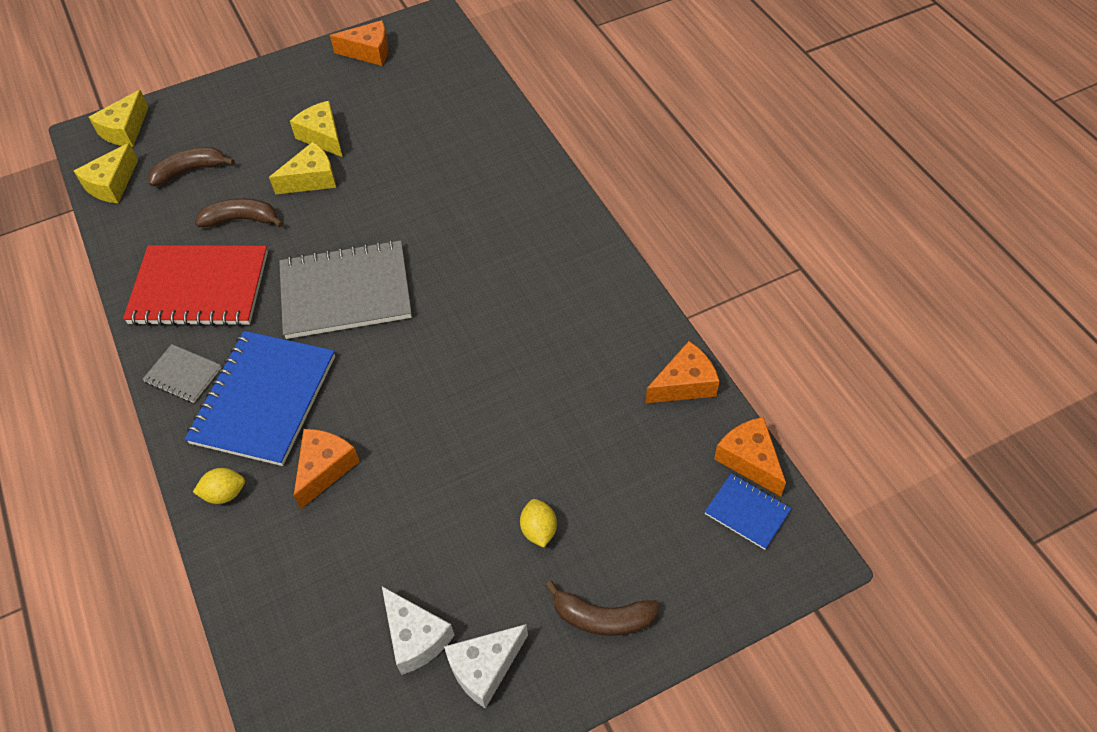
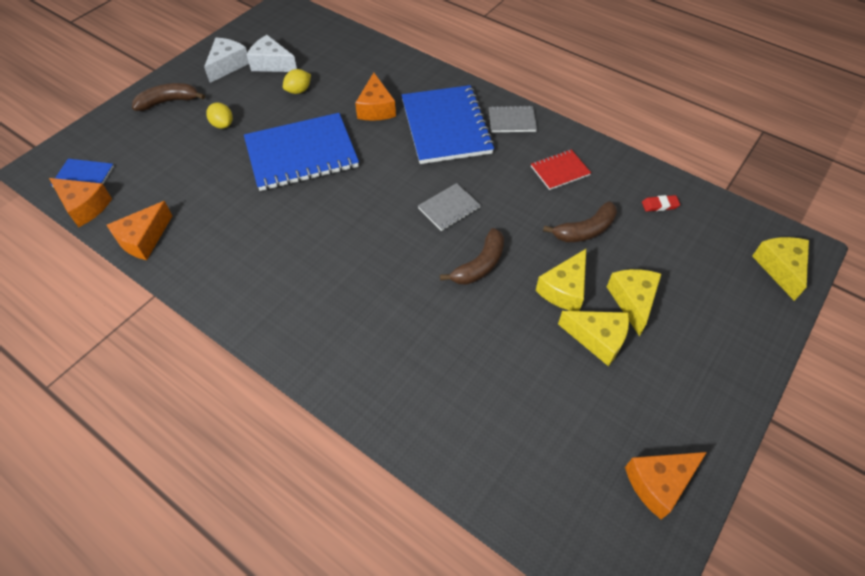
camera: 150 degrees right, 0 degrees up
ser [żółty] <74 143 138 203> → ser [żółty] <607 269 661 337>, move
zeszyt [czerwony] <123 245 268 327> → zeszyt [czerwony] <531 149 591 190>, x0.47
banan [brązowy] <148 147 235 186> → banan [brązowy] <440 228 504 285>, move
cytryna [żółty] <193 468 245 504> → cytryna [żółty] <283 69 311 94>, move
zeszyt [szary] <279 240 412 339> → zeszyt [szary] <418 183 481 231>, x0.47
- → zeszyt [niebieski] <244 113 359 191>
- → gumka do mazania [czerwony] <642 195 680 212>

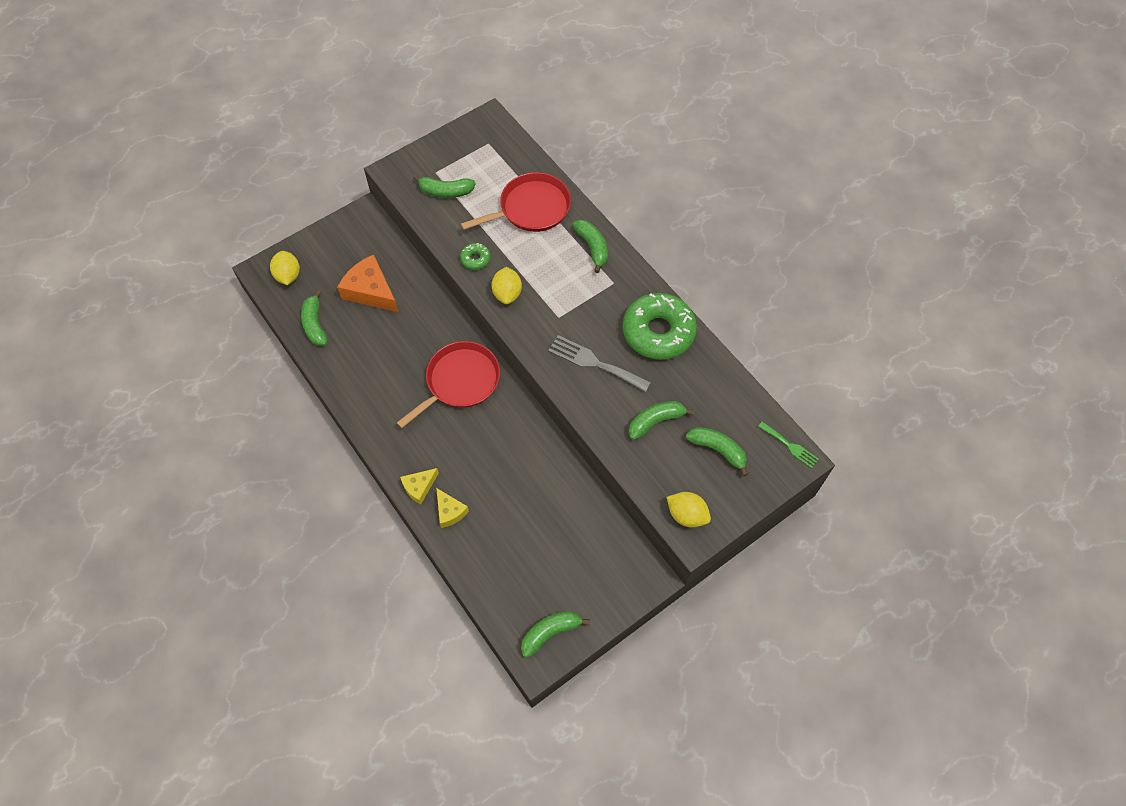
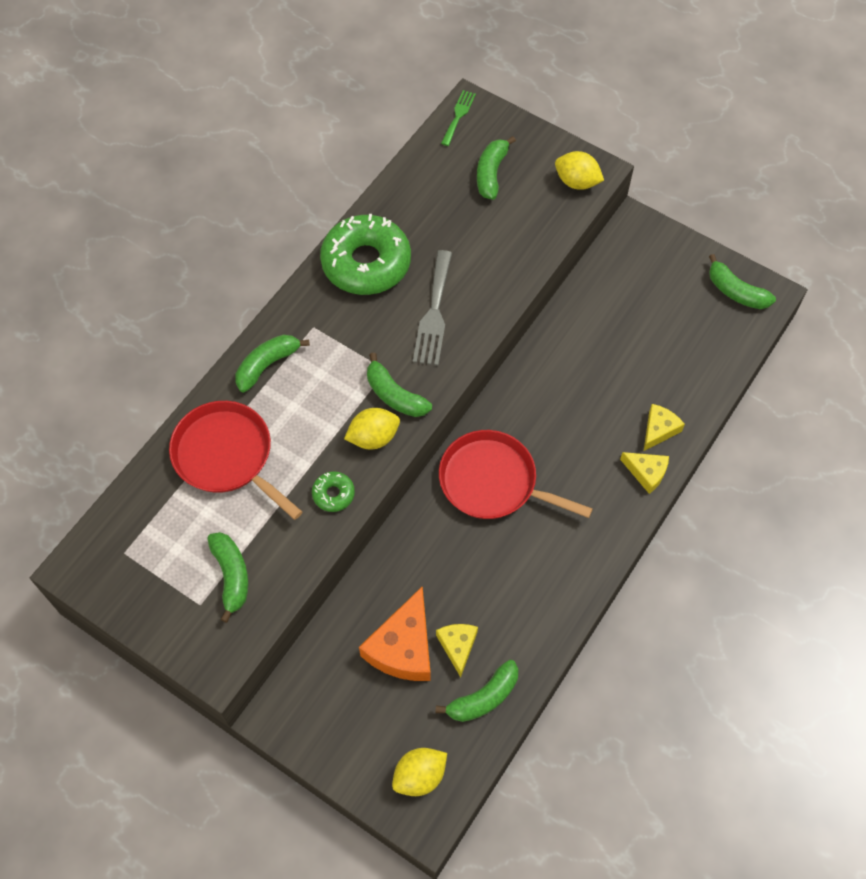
camera: 110 degrees left, 0 degrees up
banan [zielony] <628 401 694 440> → banan [zielony] <367 352 432 417>, move
cytryna [żółty] <667 492 711 528> → cytryna [żółty] <555 151 604 190>, 75 degrees counterclockwise
- → ser [żółty] <436 624 478 677>

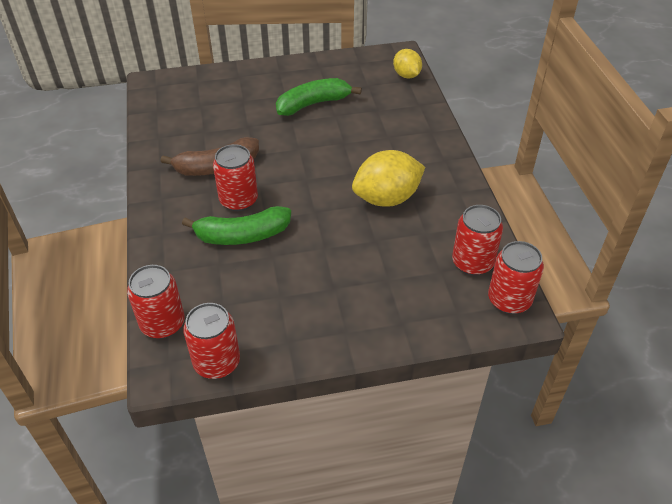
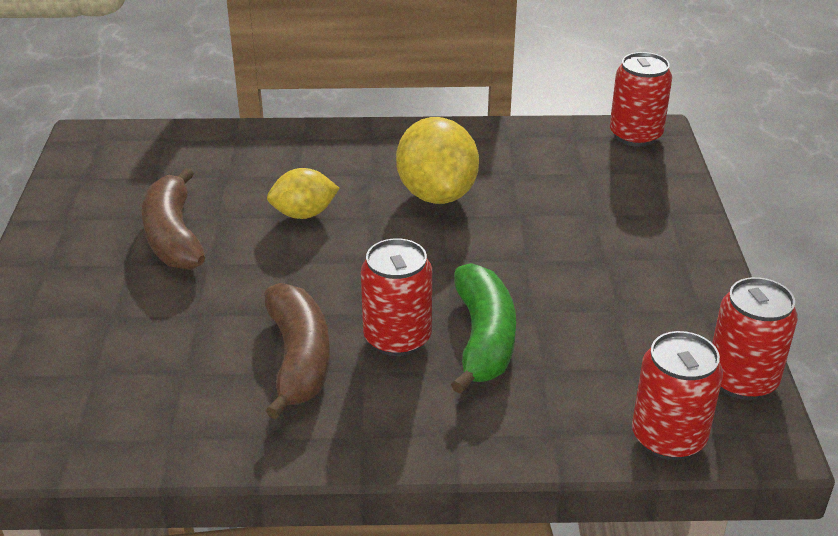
camera: 80 degrees left, 10 degrees down
banan [zielony] <276 78 362 116> → banan [brązowy] <142 168 205 270>
cytryna [żółty] <393 49 422 79> → cytryna [żółty] <267 168 340 219>, move
puszka [czerwony] <452 205 503 275> → -

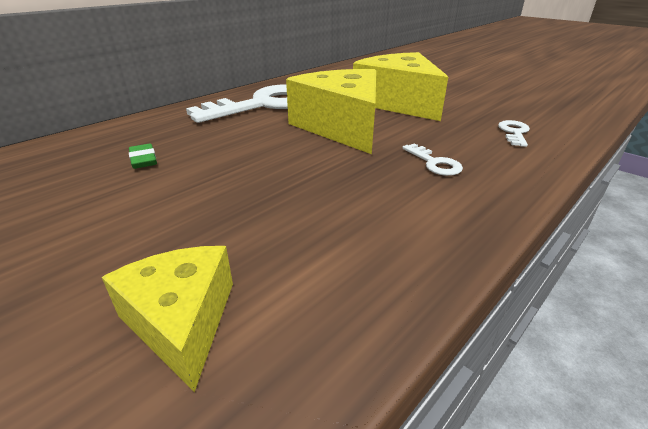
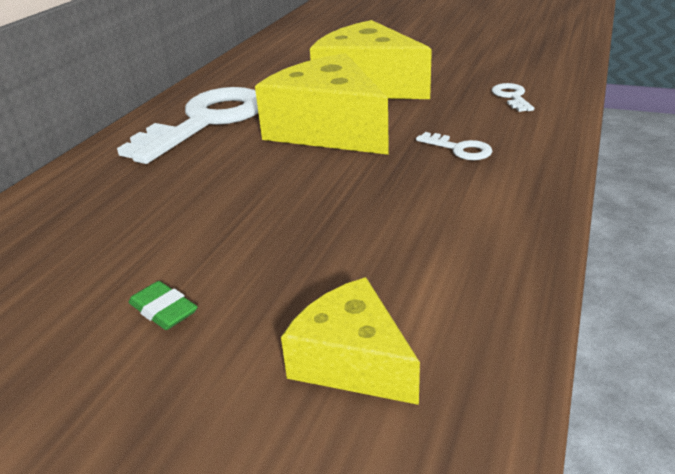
camera: 20 degrees left, 0 degrees up
gumka do mazania [zielony] <129 144 157 169> → gumka do mazania [zielony] <129 281 198 330>, move

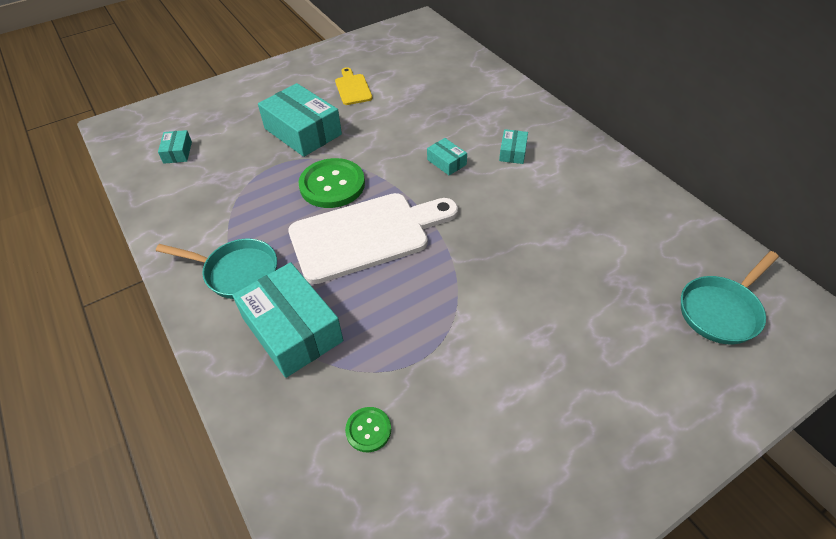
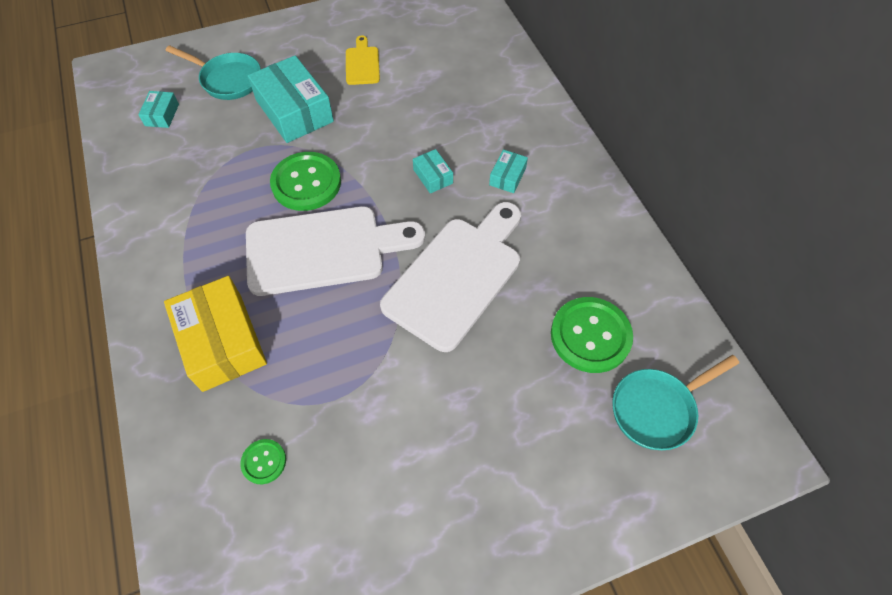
camera: 10 degrees right, 10 degrees up
patelnia [turkusowy] <156 239 277 299> → patelnia [turkusowy] <166 45 261 100>, move
pudełko [turkusowy] <232 262 343 378> → pudełko [żółty] <164 276 267 392>
- → deska do krojenia [biały] <380 202 521 352>
- → guzik [zielony] <551 297 633 373>

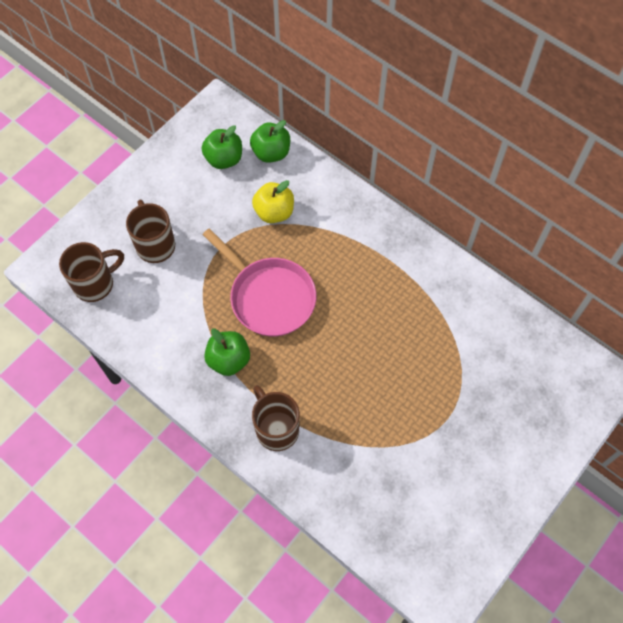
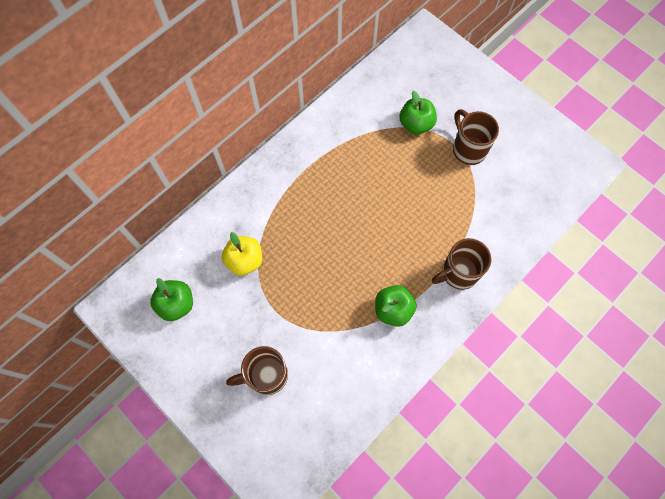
camera: 85 degrees left, 5 degrees up
kubek [brązowy] <59 242 124 302> → kubek [brązowy] <453 109 499 165>, move
patelnia [różowy] <203 229 316 336> → -
jabłko [zielony] <250 120 290 163> → jabłko [zielony] <399 91 437 134>, move

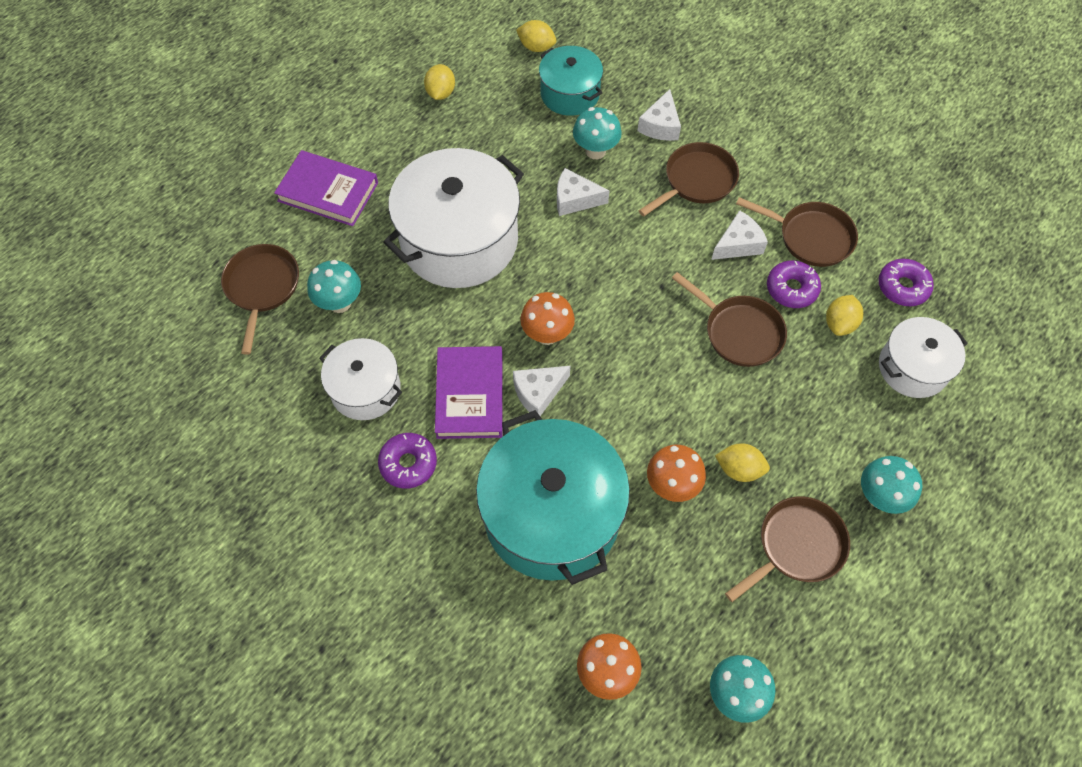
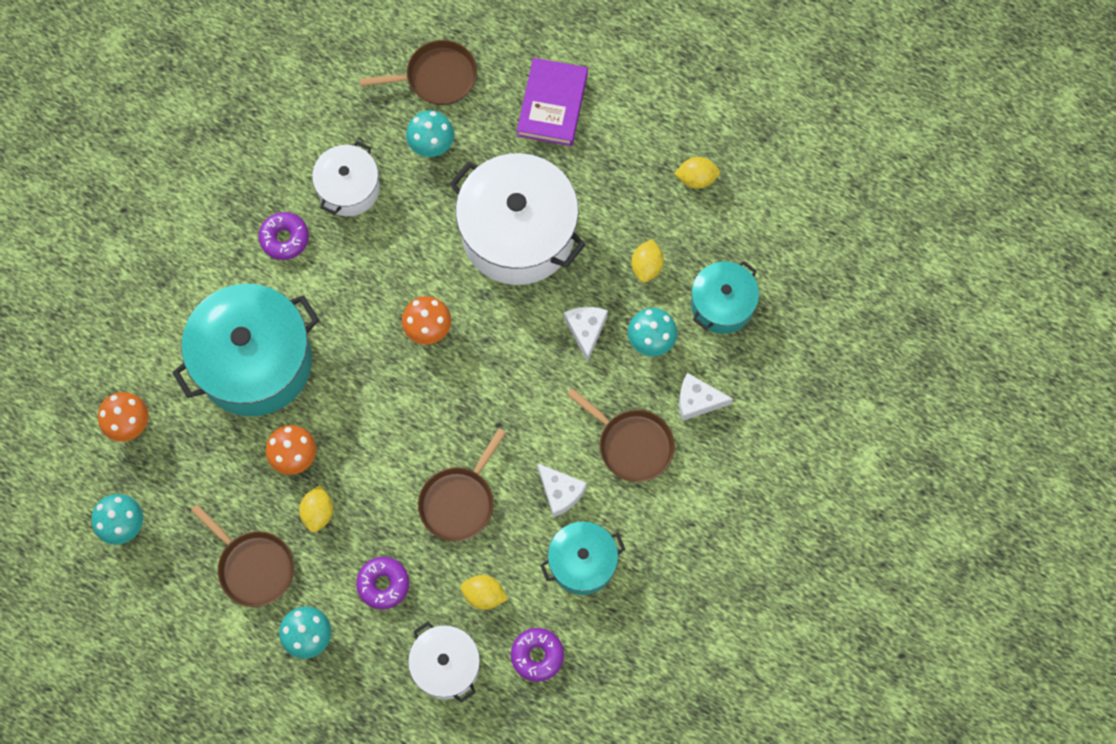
camera: 80 degrees right, 10 degrees up
książka [fioletowy] <435 346 503 439> → -
ser [biały] <513 366 570 416> → -
cytryna [żółty] <516 20 556 52> → cytryna [żółty] <631 239 664 283>, move
patelnia [brązowy] <736 197 858 267> → garnek [turkusowy] <540 521 625 595>
donut [fioletowy] <767 260 821 308> → donut [fioletowy] <356 557 409 609>, move

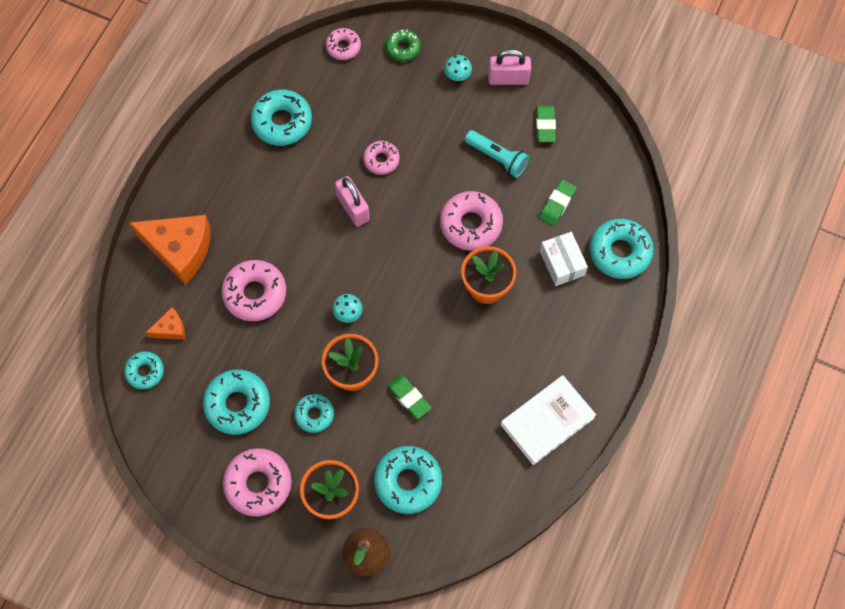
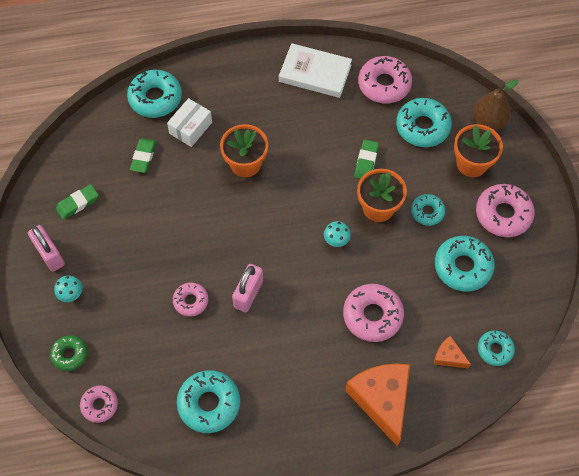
camera: 125 degrees left, 5 degrees down
donut [różowy] <440 191 503 251> → donut [różowy] <358 56 412 104>, move
latarka [turkusowy] <465 130 529 178> → -
gumka do mazania [zielony] <539 179 577 226> → gumka do mazania [zielony] <130 138 156 173>, 75 degrees counterclockwise

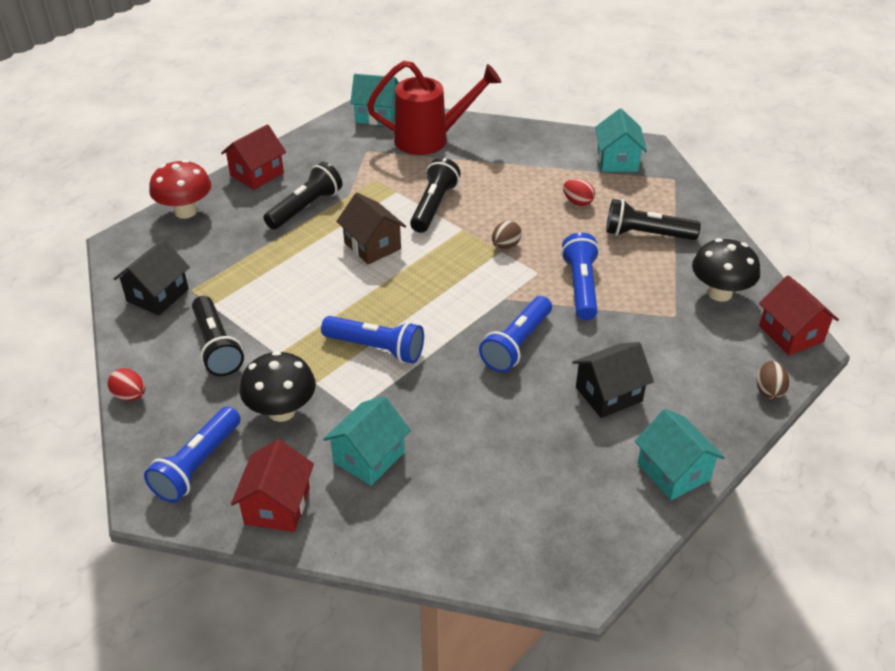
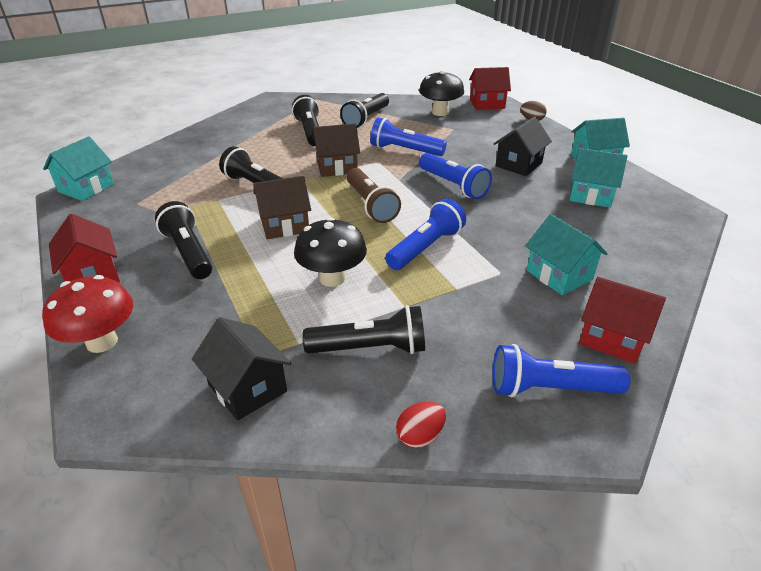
camera: 70 degrees left, 5 degrees down
latarka [niebieski] <144 406 241 503> → latarka [niebieski] <493 344 630 397>, 135 degrees clockwise
grzyb [czarny] <240 351 316 422> → grzyb [czarny] <294 217 367 287>, move
konewka [czerwony] <367 61 501 155> → -
jajko [brązowy] <492 221 522 249> → domek [brązowy] <312 123 360 177>
jajko [czerwony] <563 179 595 206> → latarka [czarny] <292 95 319 146>
domek [czarny] <572 342 654 418> → domek [czarny] <494 117 552 176>, 45 degrees clockwise
domek [turkusowy] <595 109 647 172> → domek [turkusowy] <569 148 627 208>, move
- → latarka [brązowy] <347 168 401 223>

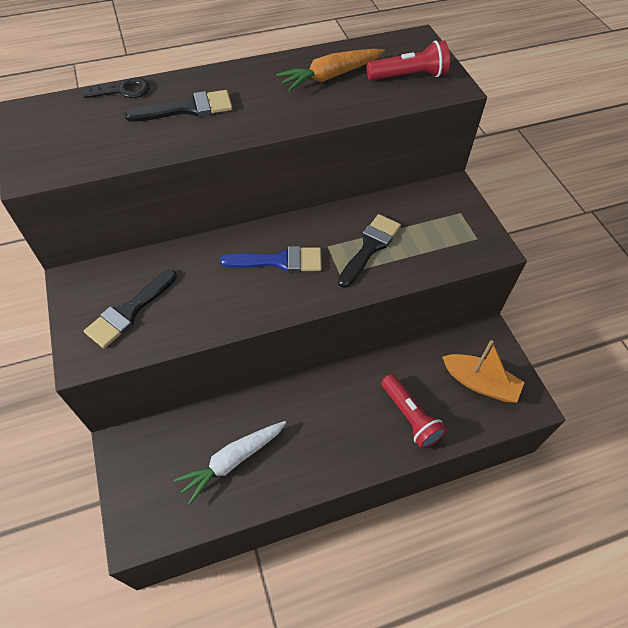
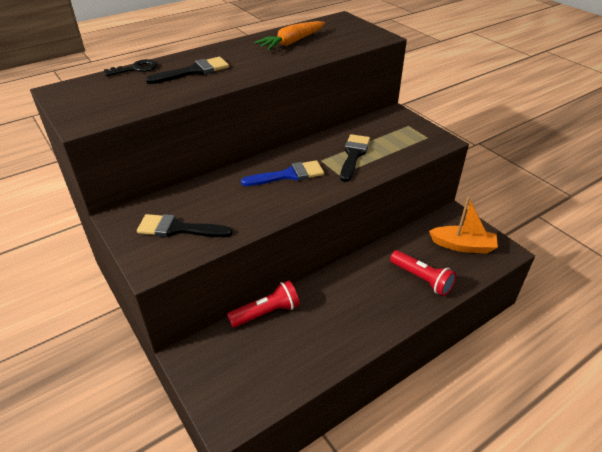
camera: 15 degrees left, 15 degrees down
pędzel [czarny] <84 270 177 348> → pędzel [czarny] <137 214 233 237>, 75 degrees clockwise
marchewka [biały] <174 421 286 505> → -
latarka [czerwony] <367 40 450 80> → latarka [czerwony] <227 280 300 327>, move

